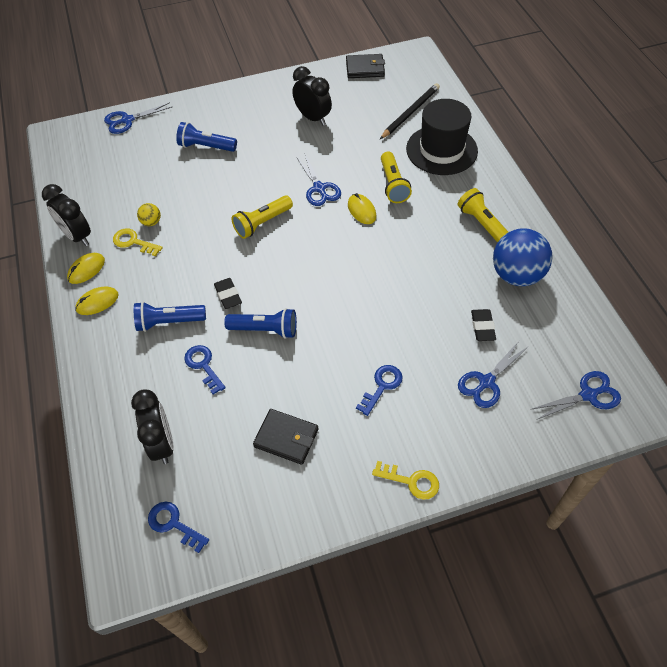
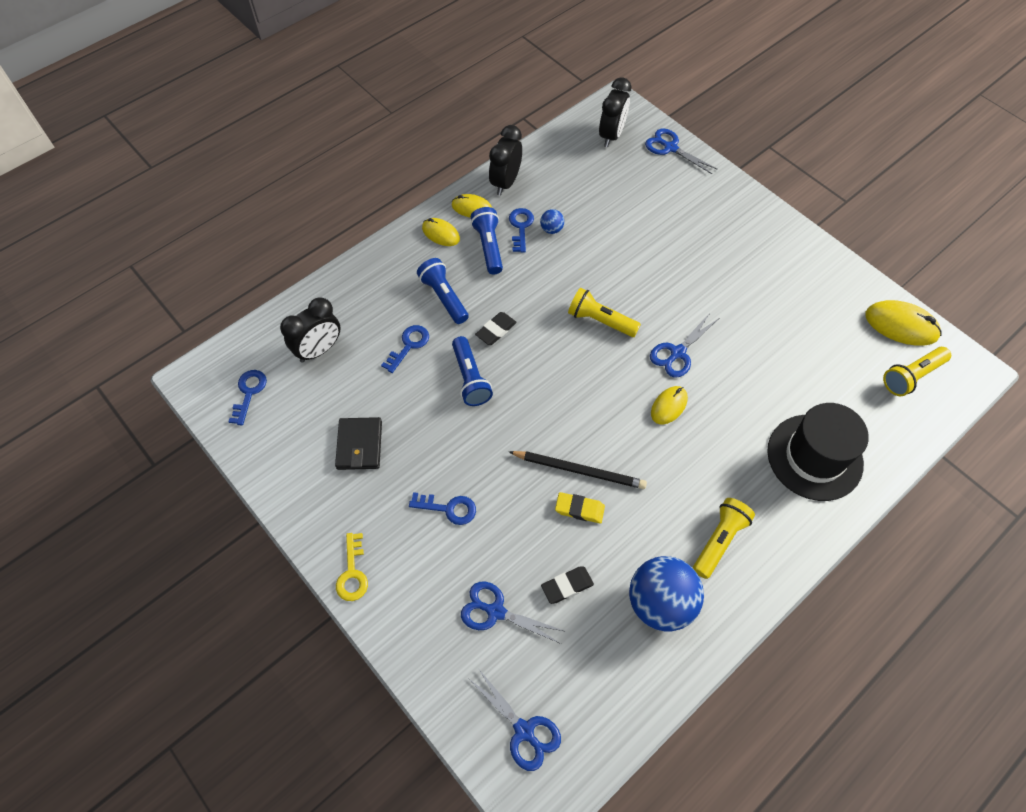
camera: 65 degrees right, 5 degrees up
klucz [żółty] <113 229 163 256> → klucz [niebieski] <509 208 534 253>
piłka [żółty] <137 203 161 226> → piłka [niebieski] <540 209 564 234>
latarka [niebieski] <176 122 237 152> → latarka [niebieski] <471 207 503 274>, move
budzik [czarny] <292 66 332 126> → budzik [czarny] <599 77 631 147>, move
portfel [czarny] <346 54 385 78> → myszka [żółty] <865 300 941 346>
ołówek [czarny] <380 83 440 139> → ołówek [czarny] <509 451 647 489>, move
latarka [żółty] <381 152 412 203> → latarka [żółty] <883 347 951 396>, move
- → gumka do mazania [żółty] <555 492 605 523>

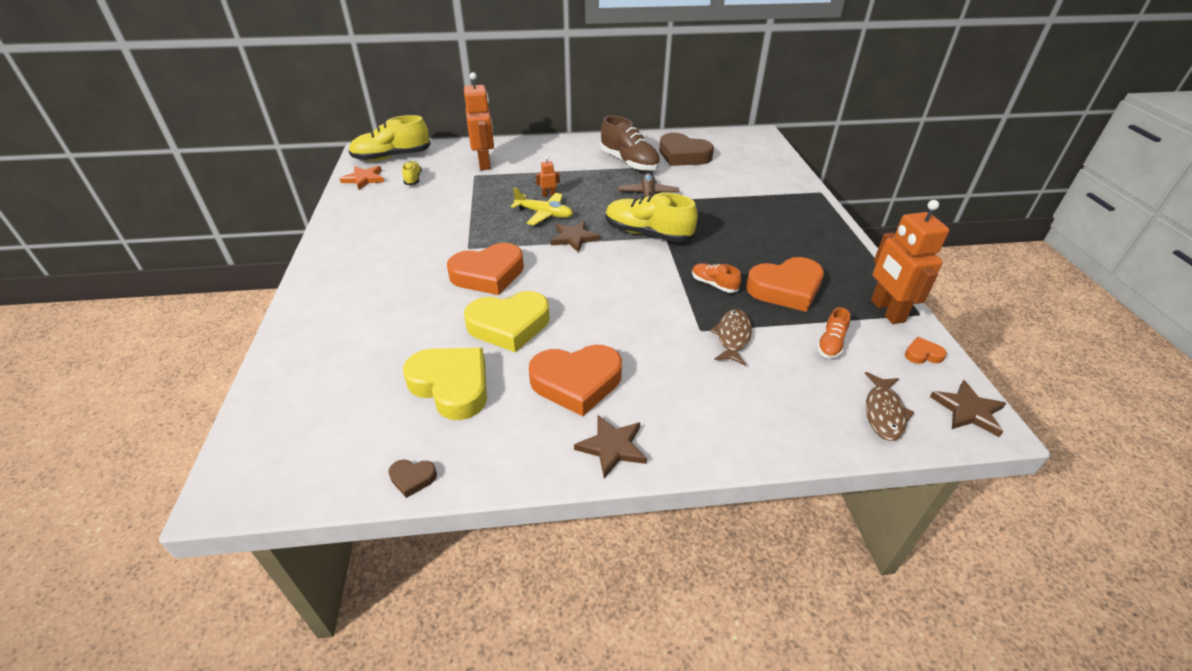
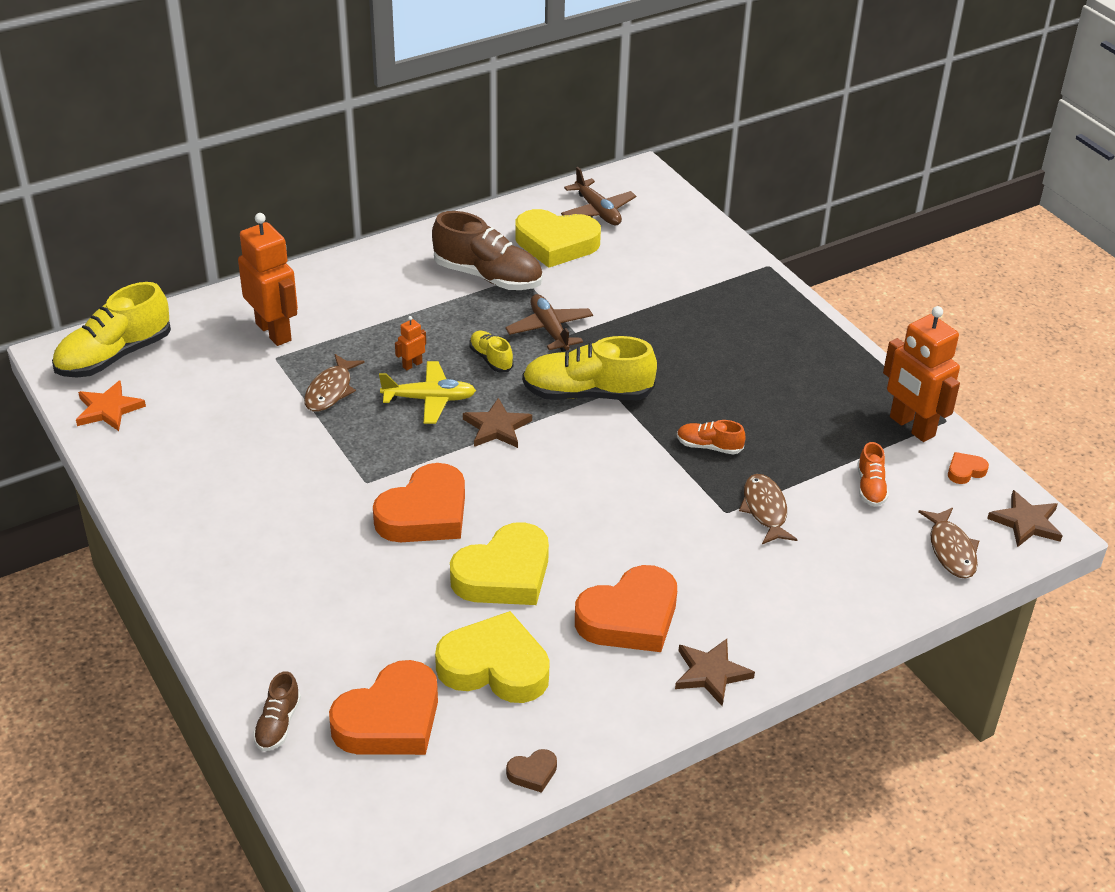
camera: 25 degrees left, 0 degrees up
but [żółty] <402 161 422 185> → but [żółty] <470 331 514 372>, move
serce [brązowy] <659 133 714 166> → serce [żółty] <515 209 601 268>
serce [pomarańczowy] <746 257 824 312> → serce [pomarańczowy] <329 660 438 755>, move
- → but [brązowy] <253 671 301 751>
- → ryba [brązowy] <304 354 364 412>
- → samolot [brązowy] <561 167 636 225>

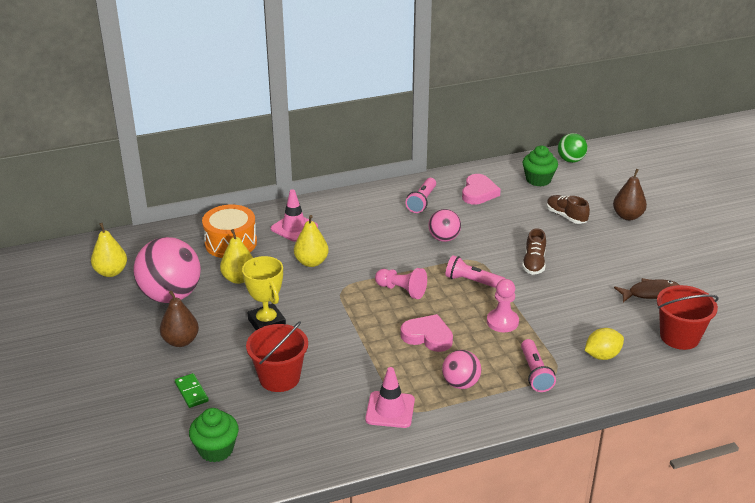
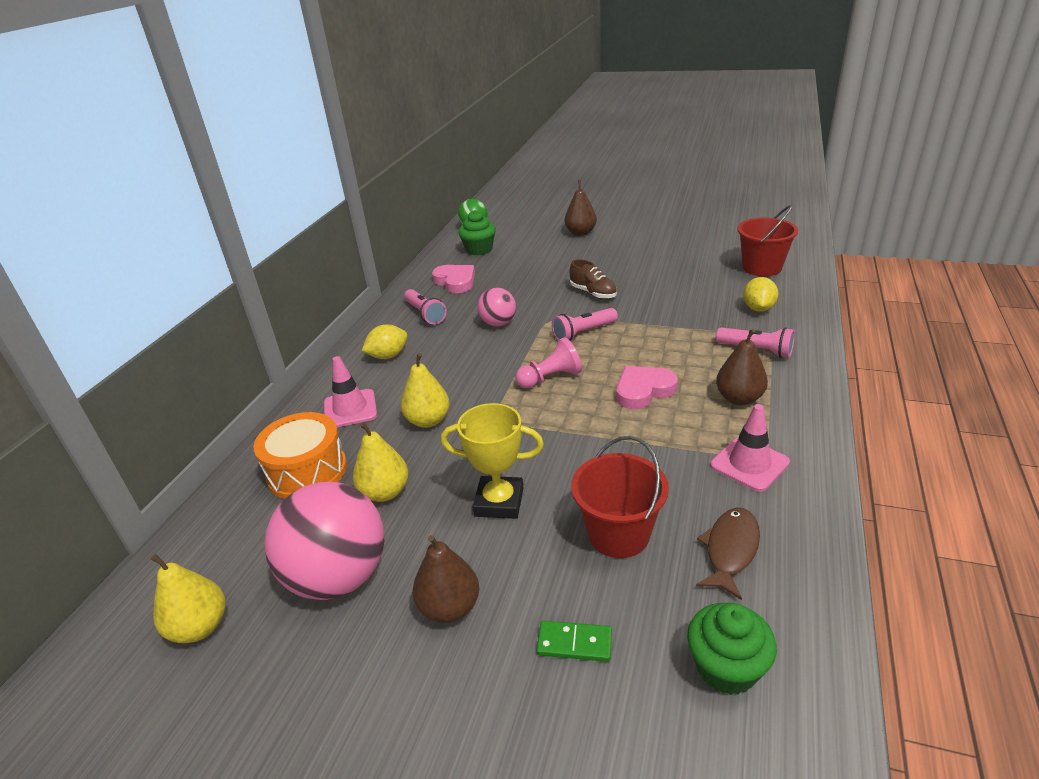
camera: 50 degrees left, 0 degrees up
piłka [różowy] <442 350 481 389> → gruszka [brązowy] <716 329 768 405>
pionek [różowy] <487 279 519 332> → -
but [brązowy] <547 195 590 224> → -
ryba [brązowy] <614 278 679 302> → ryba [brązowy] <696 508 760 600>, move
- → cytryna [żółty] <362 325 407 359>

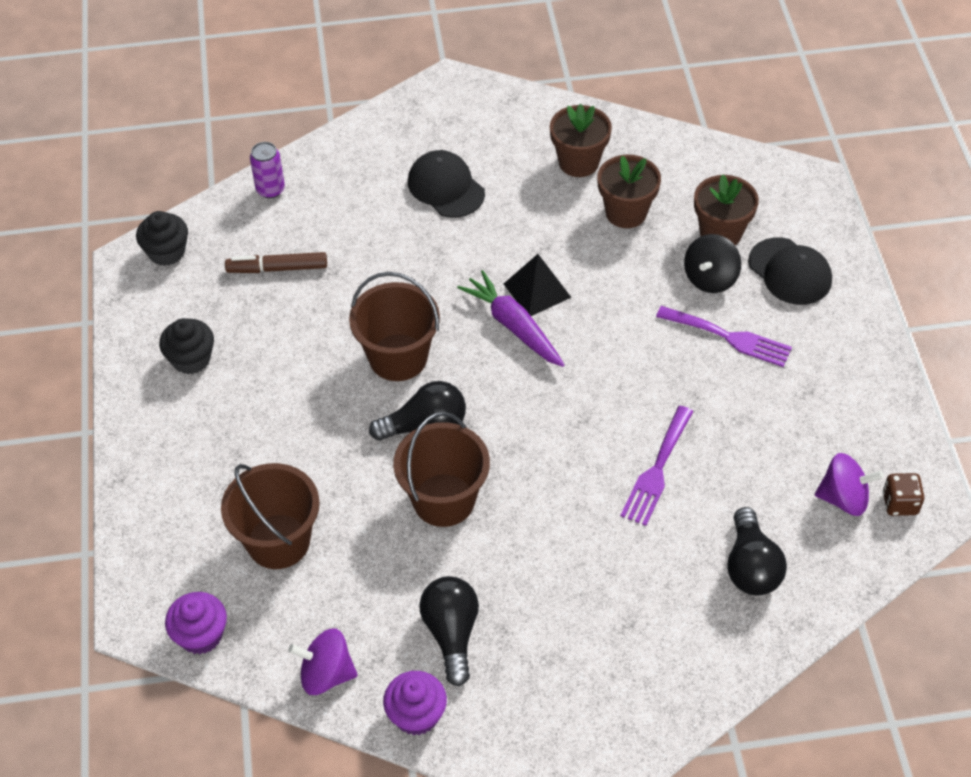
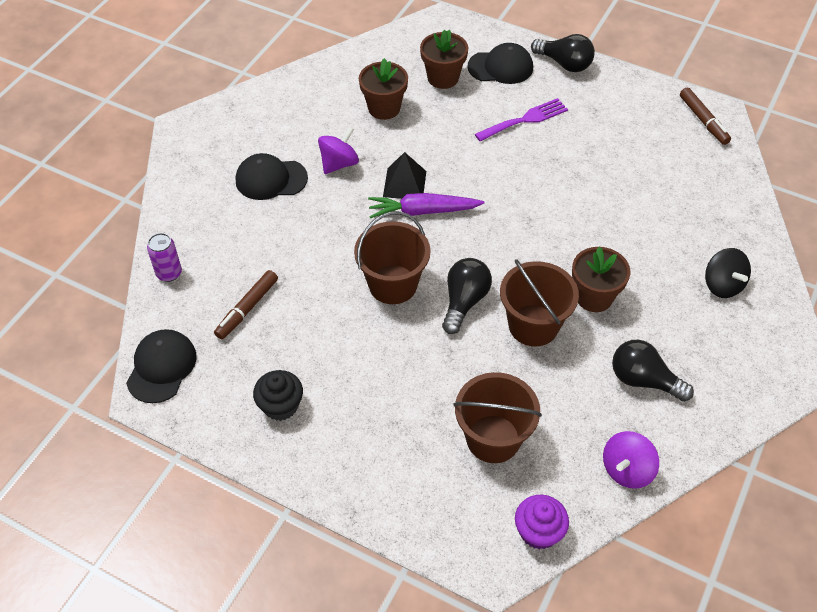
camera: 55 degrees left, 0 degrees up
muffinka [czarny] <136 211 188 266> → czapka [czarny] <126 329 196 403>
muffinka [fioletowy] <383 671 447 735> → -
doniczka [brązowy] <550 104 612 177> → doniczka [brązowy] <572 246 631 312>, move
widelec [fioletowy] <621 406 693 526> → -
bączek [czarny] <684 234 741 293> → bączek [czarny] <705 248 751 298>, move
żarówka [czarny] <727 507 787 595> → żarówka [czarny] <531 34 595 72>, move
bączek [fioletowy] <815 453 884 516> → bączek [fioletowy] <318 126 359 174>, move
kostka do gry [brązowy] <883 473 924 516> → flamaster [brązowy] <680 87 731 145>

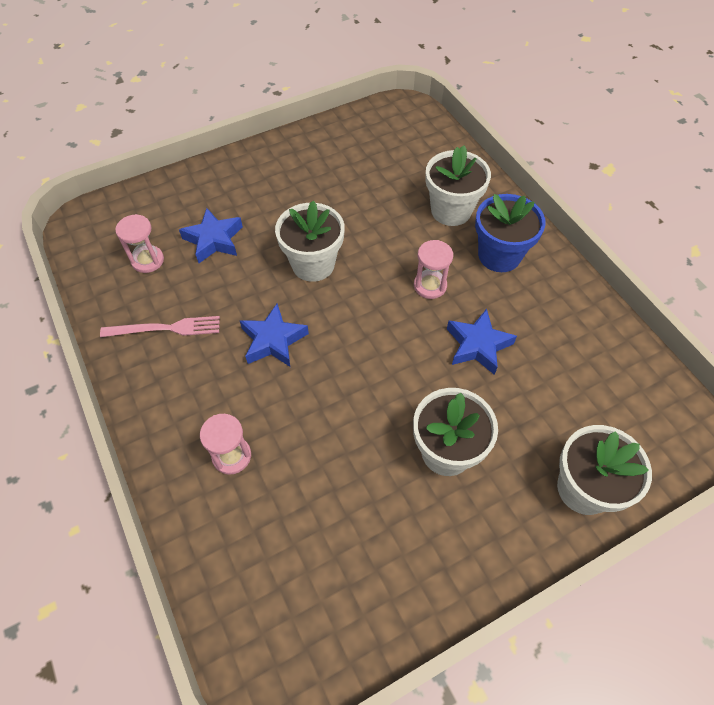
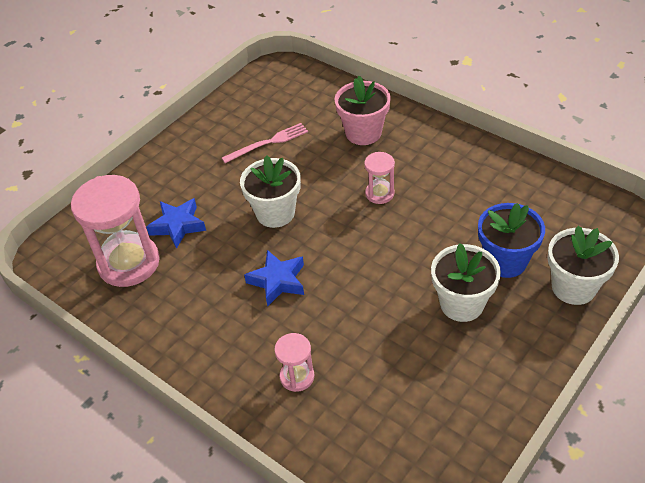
camera: 20 degrees left, 10 degrees down
widelec [różowy] <100 316 220 337> → widelec [różowy] <222 123 308 163>, move
klepsydra [różowy] <115 214 164 273> → klepsydra [różowy] <71 175 160 287>, x2.03
doniczka [biały] <425 145 491 226> → doniczka [różowy] <335 76 391 145>
gwiazda [niebieski] <447 309 517 375> → -
doniczka [niebieski] <475 194 546 272> → doniczka [niebieski] <478 203 545 278>, move

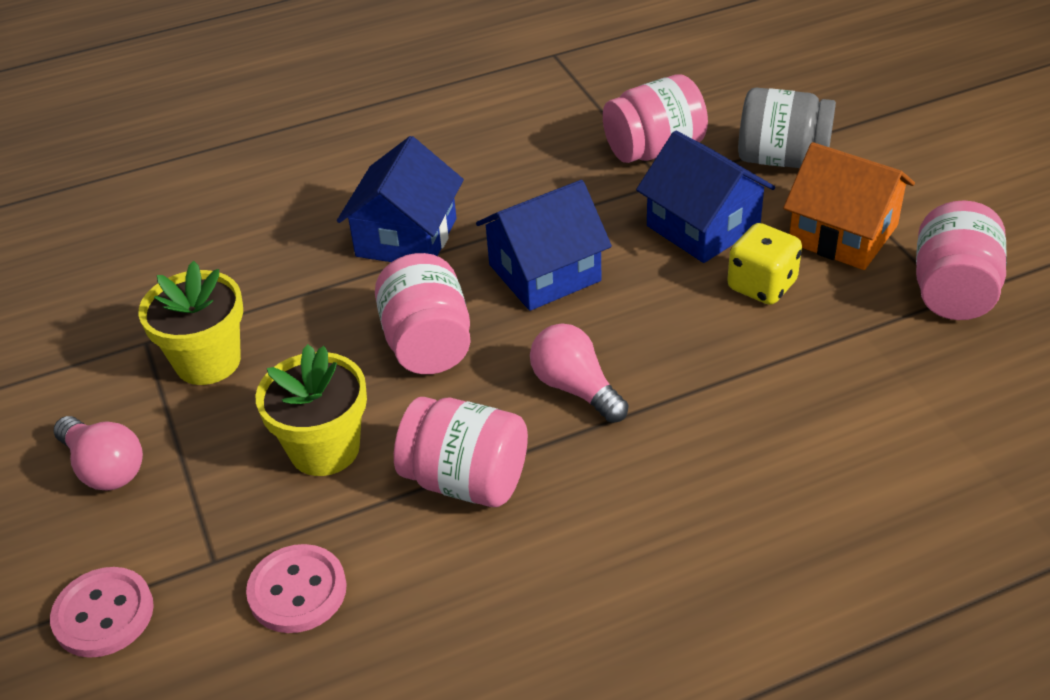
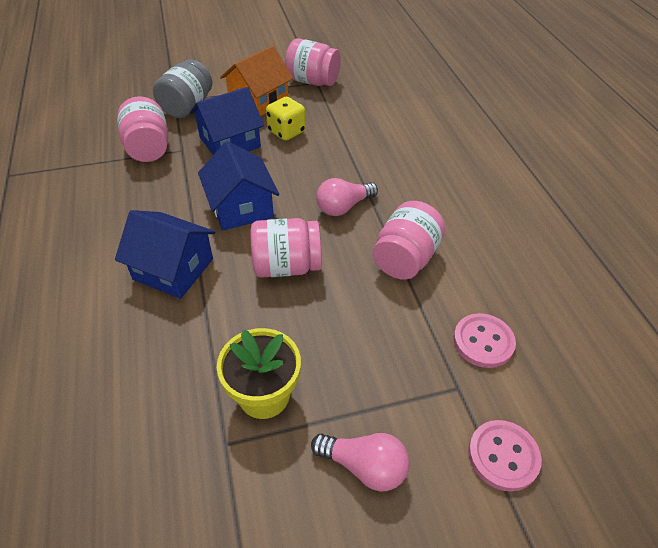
camera: 85 degrees left, 5 degrees up
żarówka [różowy] <54 416 143 490> → żarówka [różowy] <311 433 410 492>, 60 degrees clockwise
doniczka [żółty] <256 344 367 476> → -

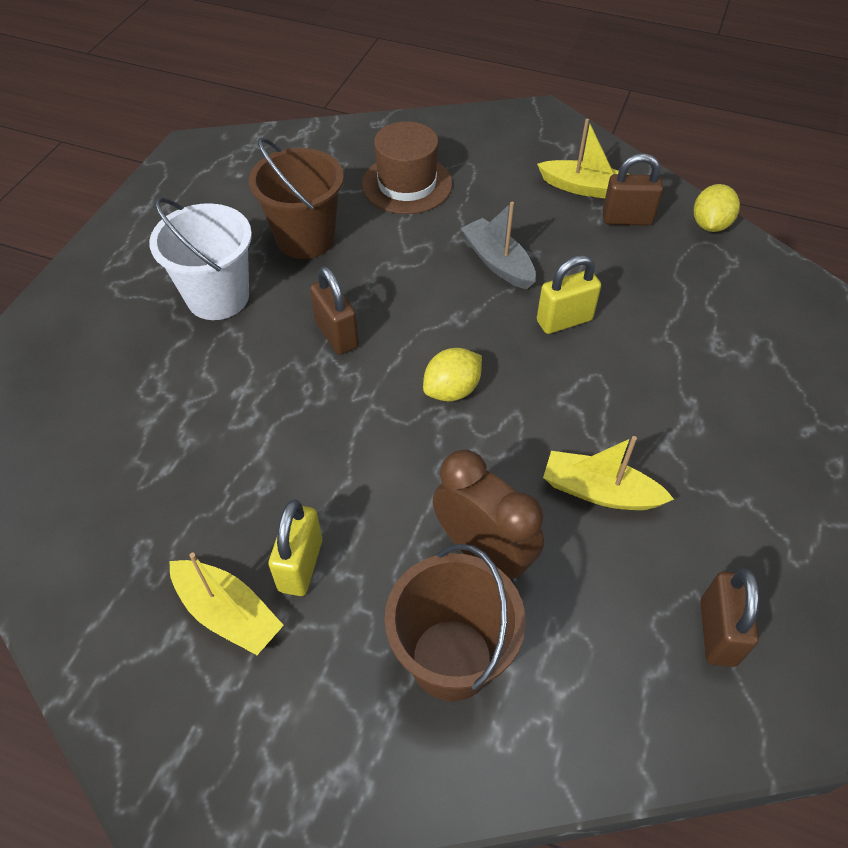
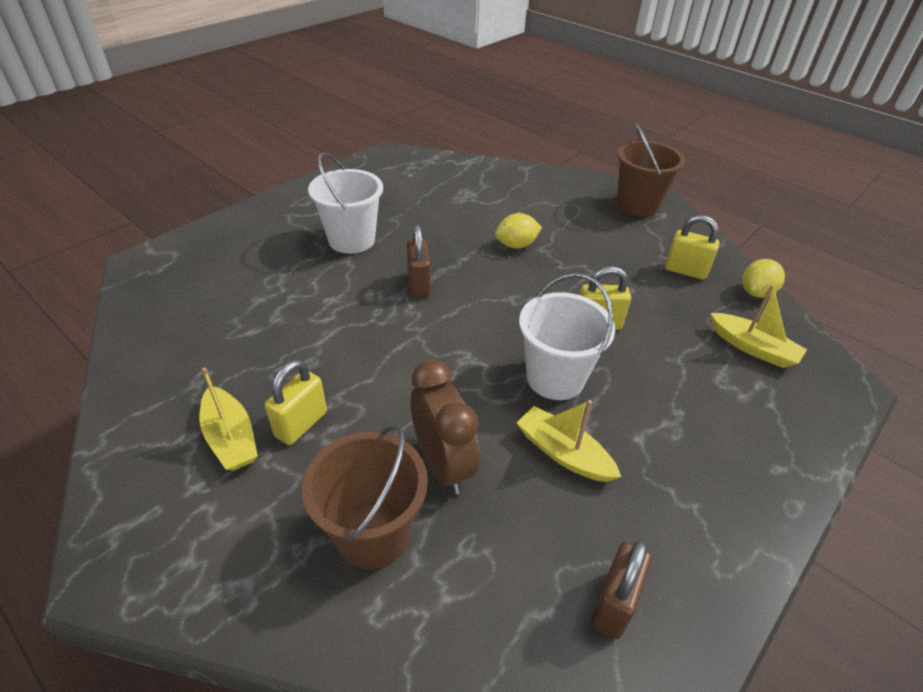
camera: 20 degrees right, 10 degrees down
wiadro [brązowy] <249 137 344 259> → wiadro [brązowy] <617 124 685 217>, move
kapelusz [brązowy] <362 121 452 214> → -
cytryna [żółty] <423 348 482 401> → cytryna [żółty] <495 213 542 249>, move
łódka [szary] <461 202 536 289> → -
łódka [żółty] <537 118 631 198> → łódka [żółty] <711 284 807 368>, move
kłódka [brązowy] <602 153 663 225> → kłódka [żółty] <665 215 719 280>
- → wiadro [biały] <519 273 615 400>

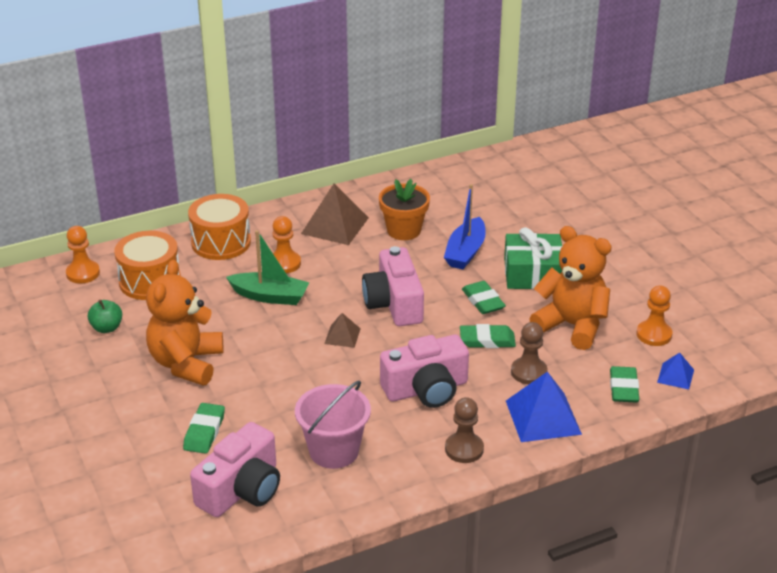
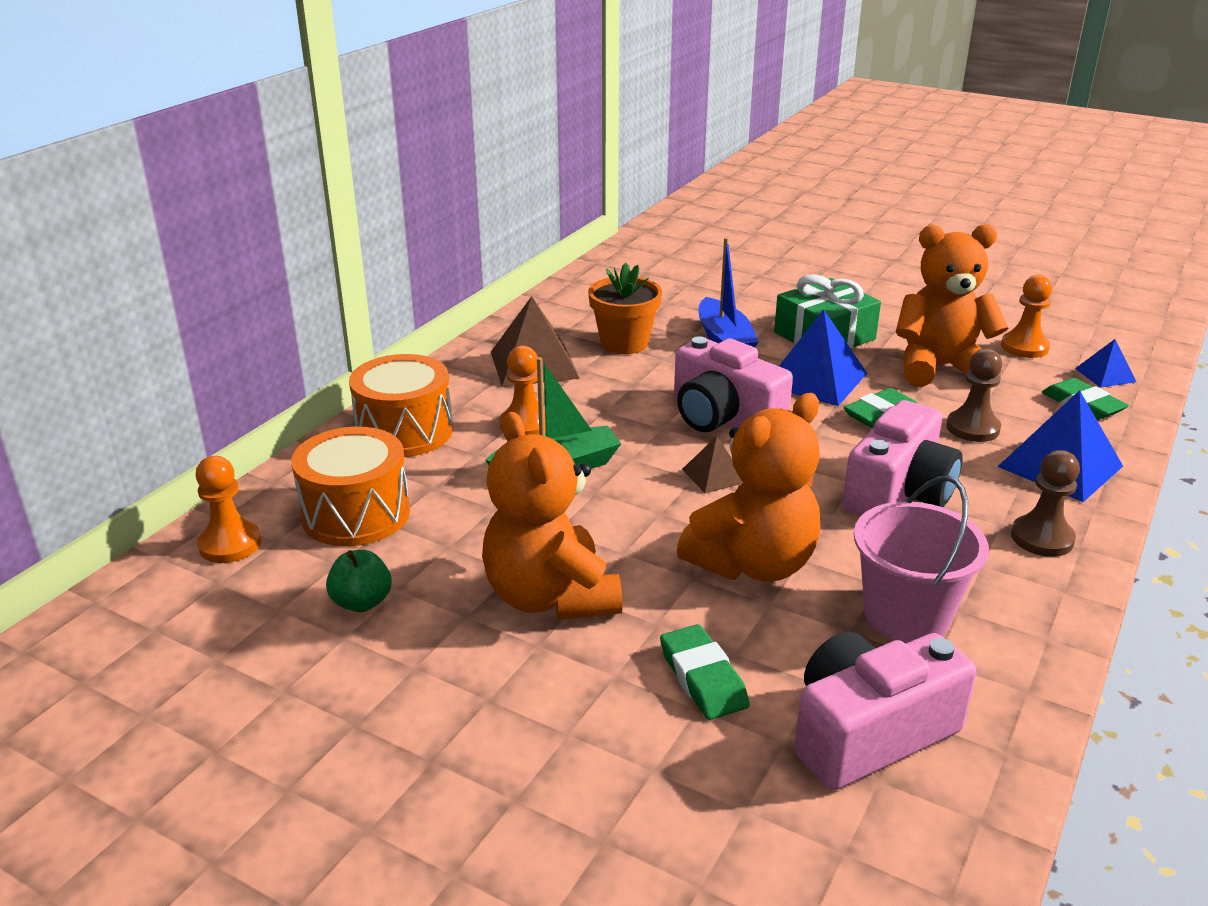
camera: 35 degrees left, 5 degrees down
aparat fotograficzny [różowy] <190 422 280 517> → aparat fotograficzny [różowy] <794 632 976 790>, 120 degrees counterclockwise
gumka do mazania [zielony] <462 281 506 314> → piramida [niebieski] <779 309 867 406>
- → miś [pomarańczowy] <677 393 820 582>

